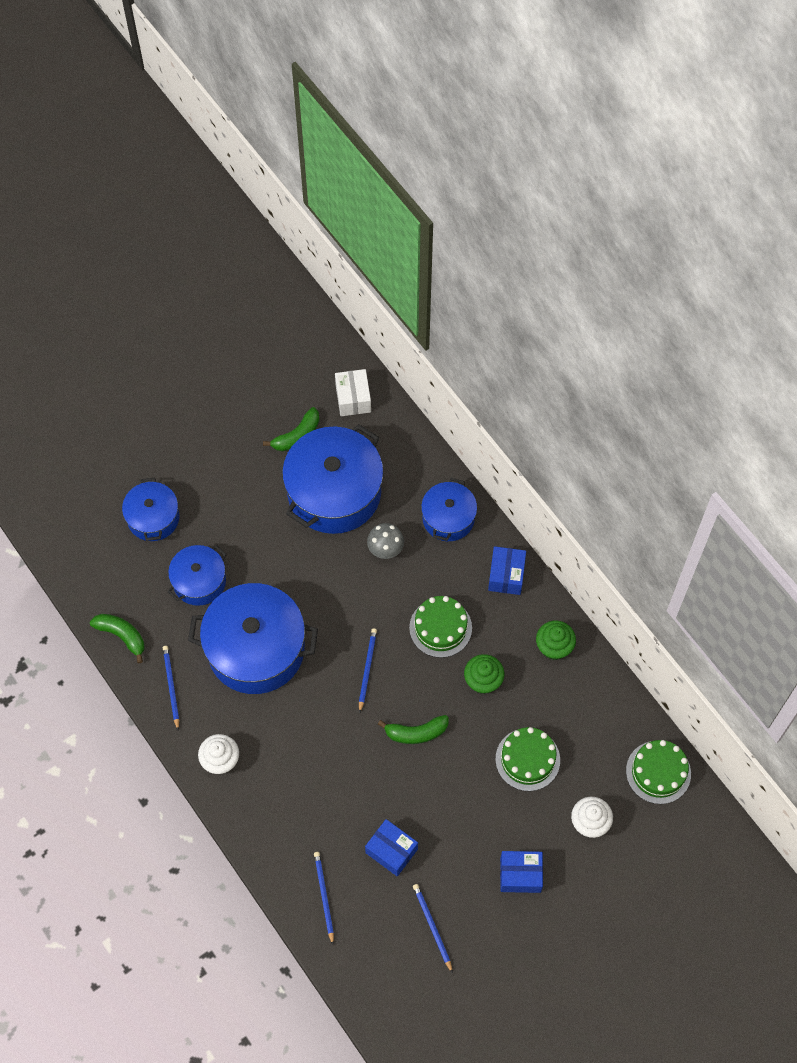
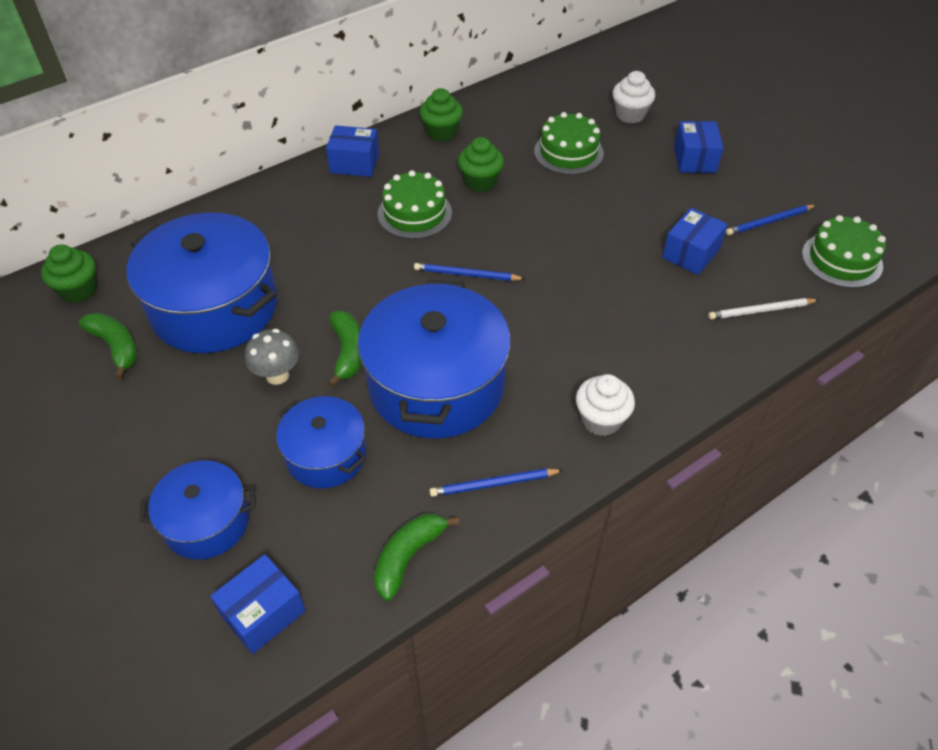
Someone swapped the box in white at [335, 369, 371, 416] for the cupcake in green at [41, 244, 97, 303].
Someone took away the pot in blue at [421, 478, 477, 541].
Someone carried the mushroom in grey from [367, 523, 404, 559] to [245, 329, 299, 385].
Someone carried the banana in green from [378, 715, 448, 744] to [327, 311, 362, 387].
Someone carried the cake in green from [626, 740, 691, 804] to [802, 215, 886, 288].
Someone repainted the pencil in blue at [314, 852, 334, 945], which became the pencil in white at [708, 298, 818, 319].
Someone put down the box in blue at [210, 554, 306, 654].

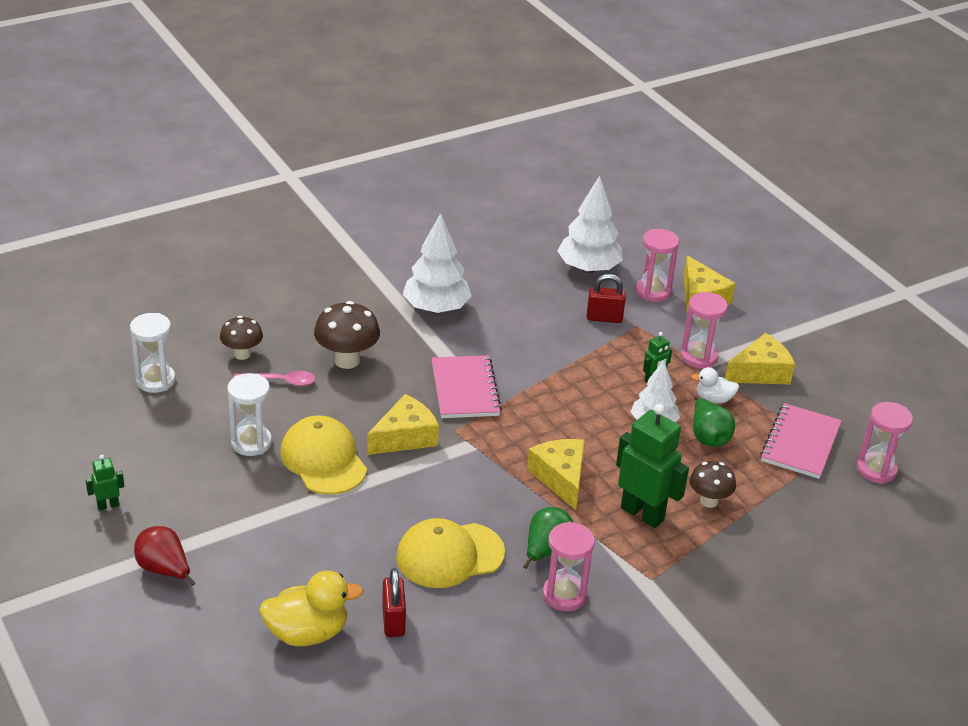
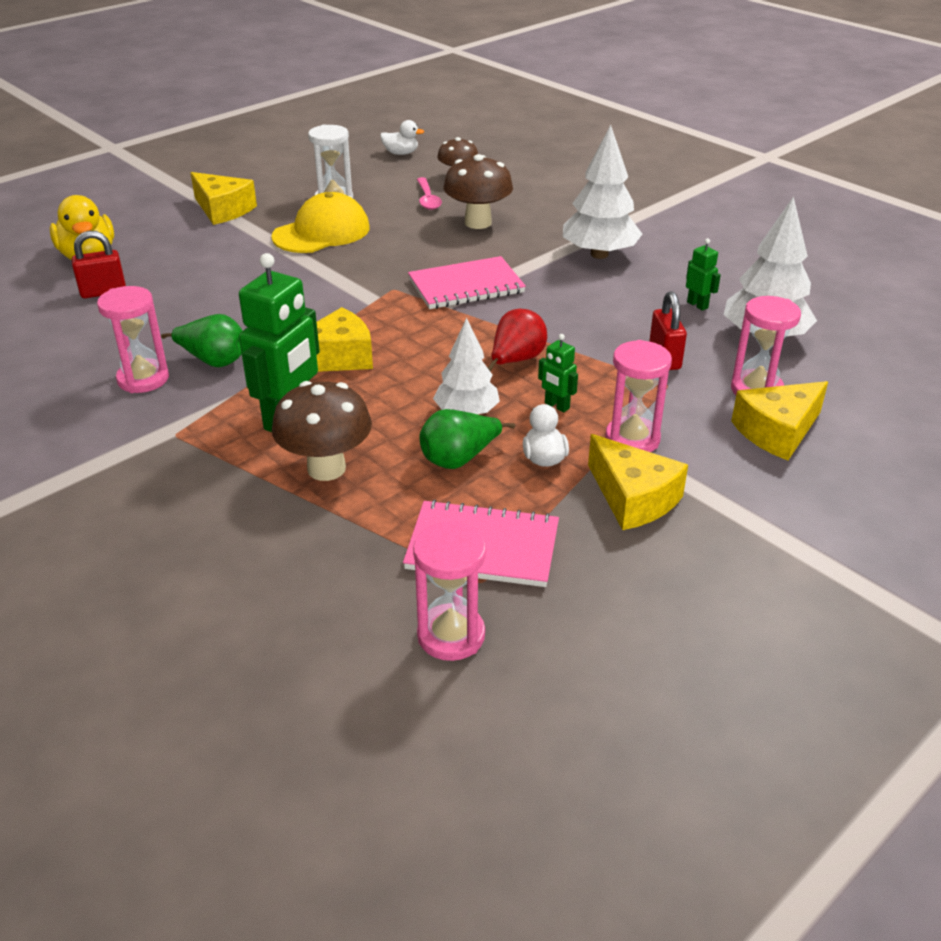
Someone swapped the hourglass in white at [130, 313, 176, 393] for the duck in white at [380, 120, 424, 155].
Someone carried the cheese in yellow from [367, 394, 439, 455] to [191, 172, 257, 225].
Someone carried the robot in green from [86, 455, 124, 511] to [686, 239, 721, 311].
Someone scaled the mushroom in brown at [689, 461, 736, 508] by 1.54.
Someone took away the cap in yellow at [396, 518, 505, 588].
Someone carried the pear in red from [134, 526, 196, 586] to [488, 309, 547, 372].

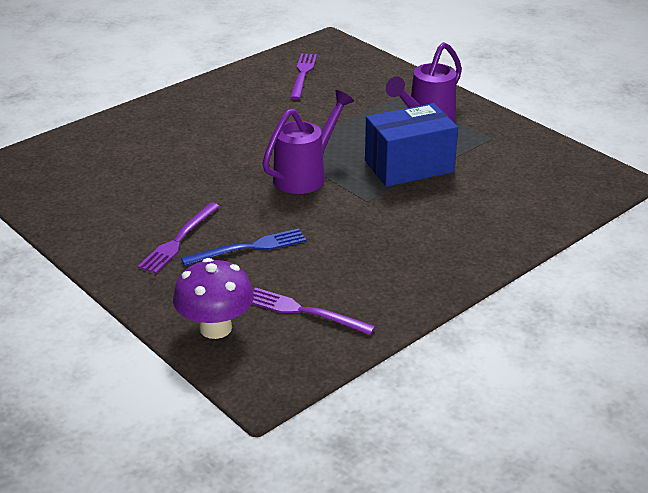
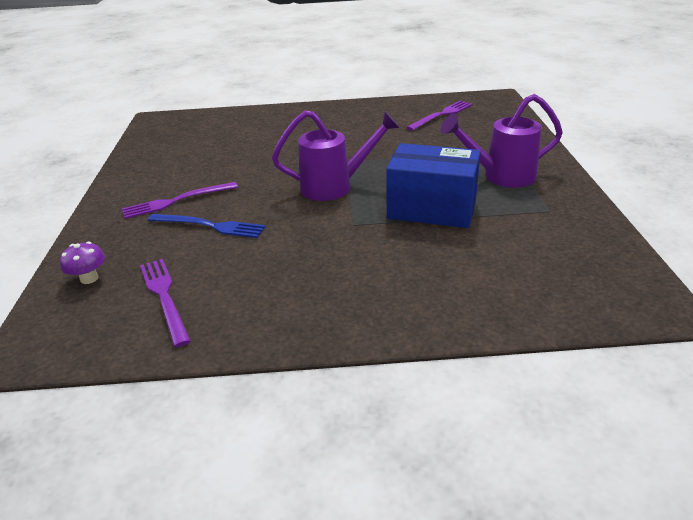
Someone scaled the mushroom in purple at [173, 258, 254, 339] by 0.53.

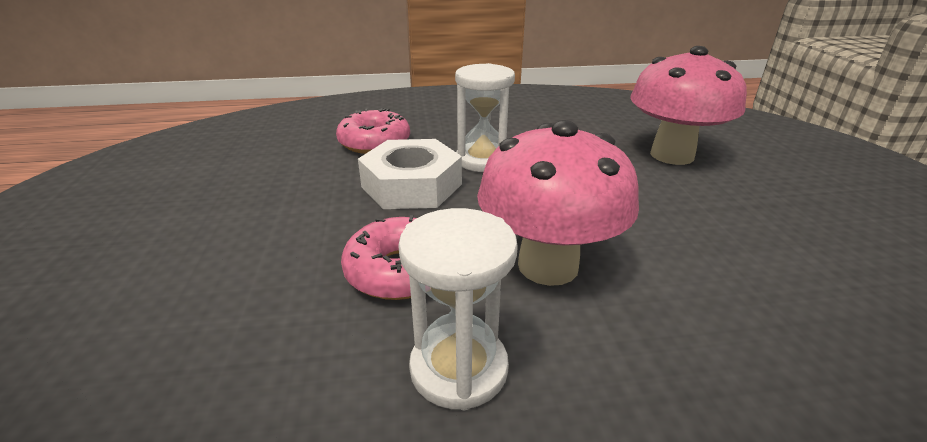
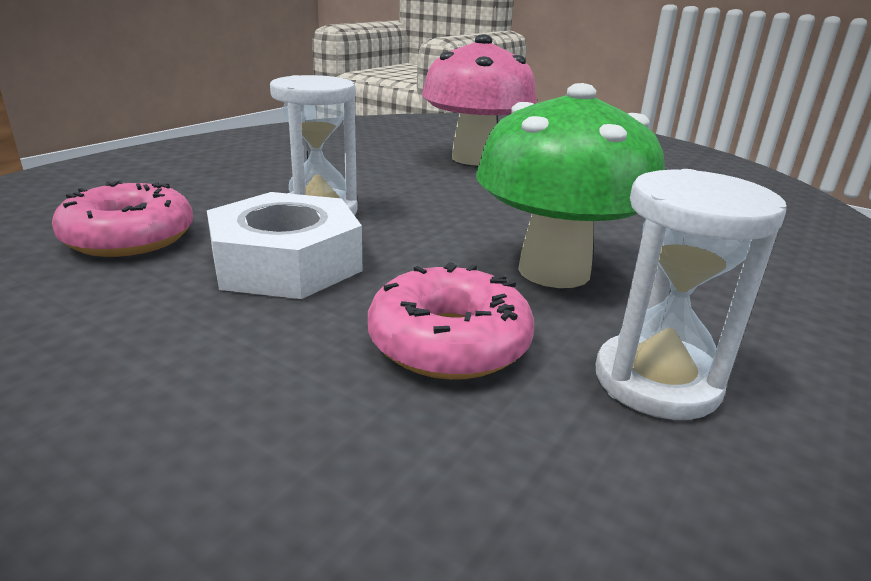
Someone repainted the mushroom in pink at [477, 120, 639, 286], which became the mushroom in green at [476, 83, 665, 288].

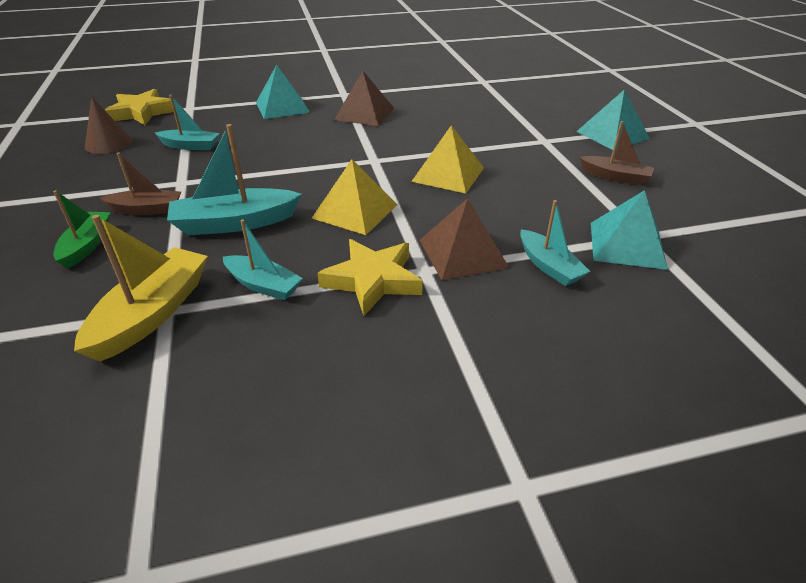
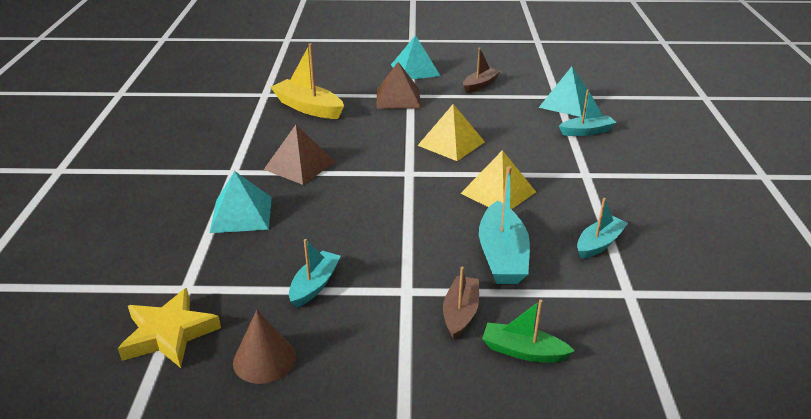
Someone carried the pyramid in brown from [420, 198, 509, 280] to [376, 62, 421, 109].
Someone carried the boat in yellow from [74, 215, 208, 362] to [270, 43, 344, 119].
Someone took away the star in yellow at [317, 239, 423, 316].

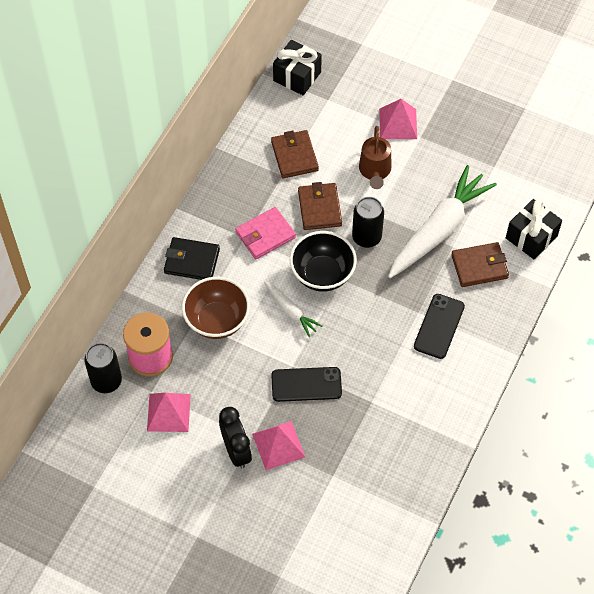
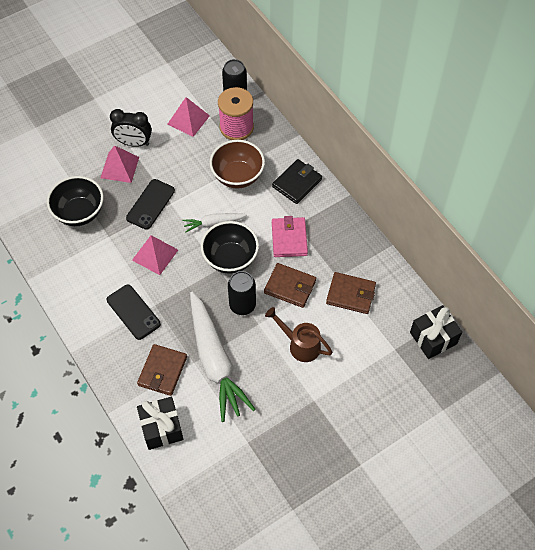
Someone carried the pyramid in pink from [379, 99, 417, 139] to [132, 235, 178, 275].
Someone put down the bowl in black at [47, 176, 104, 226].

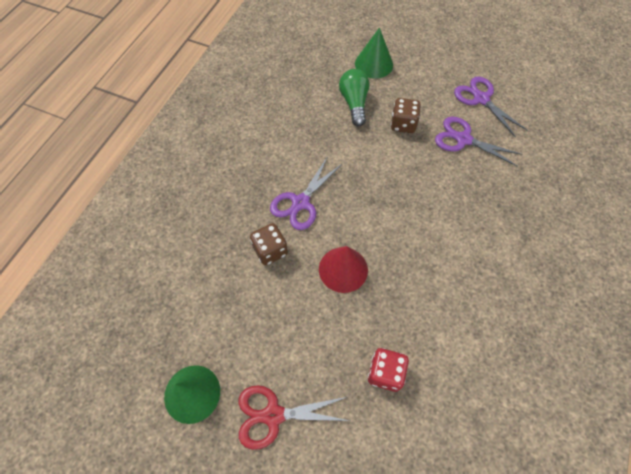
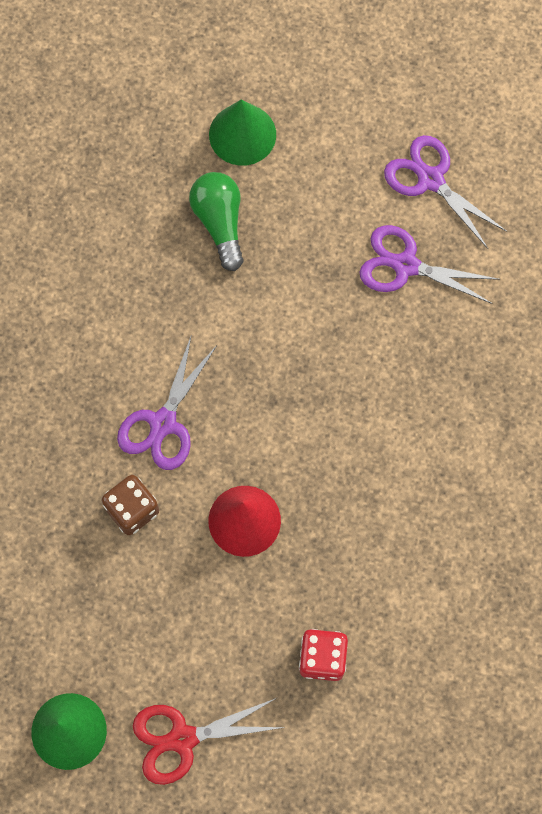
Someone took away the dice in brown at [391, 98, 421, 133].

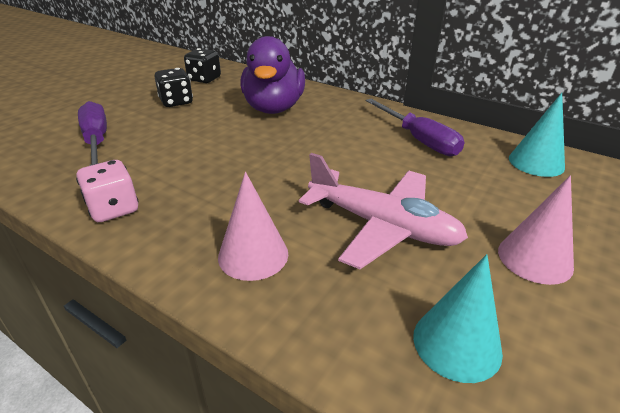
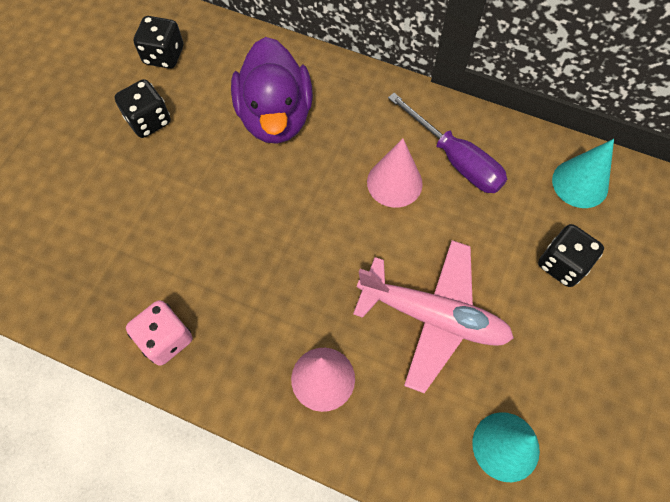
Someone took away the screwdriver in purple at [78, 101, 107, 166].
Someone carried the cone in pink from [498, 176, 574, 285] to [367, 138, 423, 208].
Someone put down the dice in black at [538, 224, 604, 287].

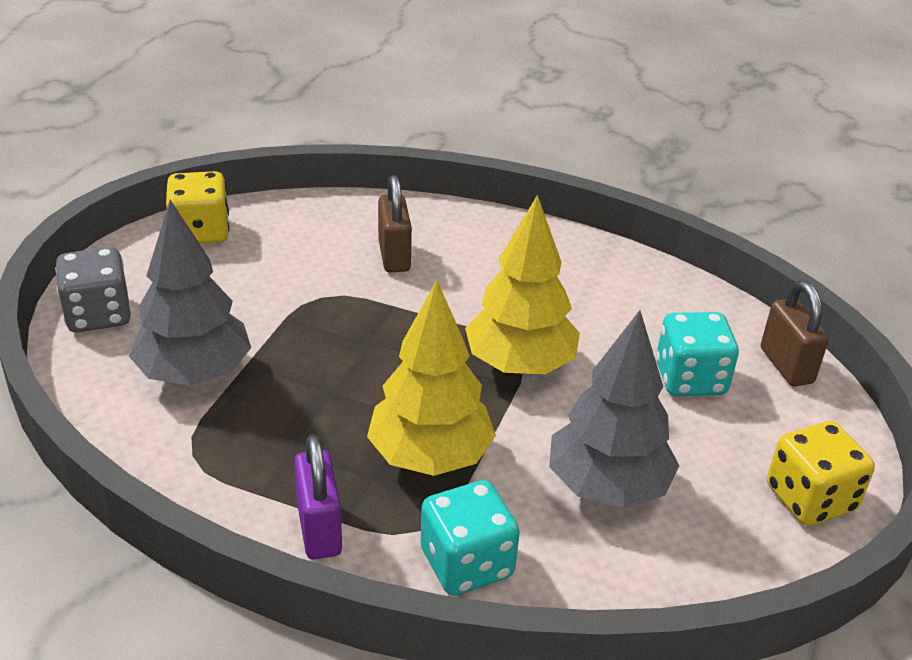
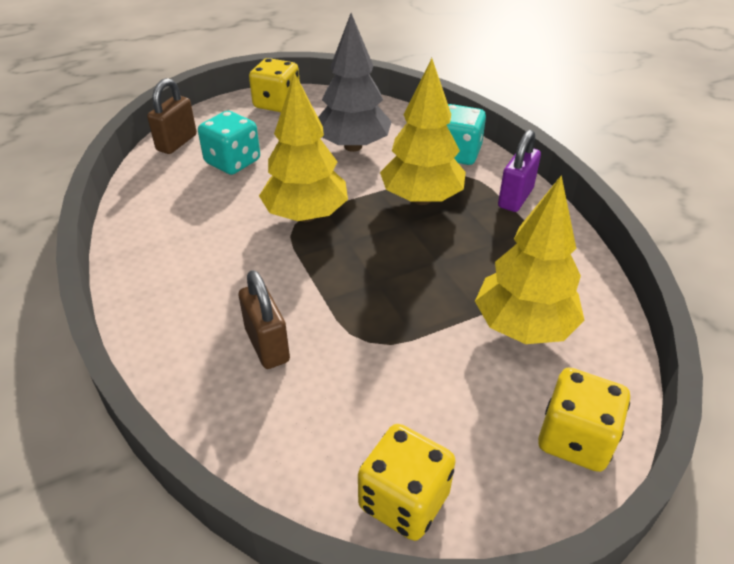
Someone rotated the padlock in brown at [378, 175, 412, 272] by 60 degrees counterclockwise.
Someone repainted the tree in grey at [129, 200, 251, 385], which became the tree in yellow at [475, 175, 584, 344].
Someone repainted the dice in grey at [55, 247, 131, 332], which became the dice in yellow at [538, 368, 630, 472].

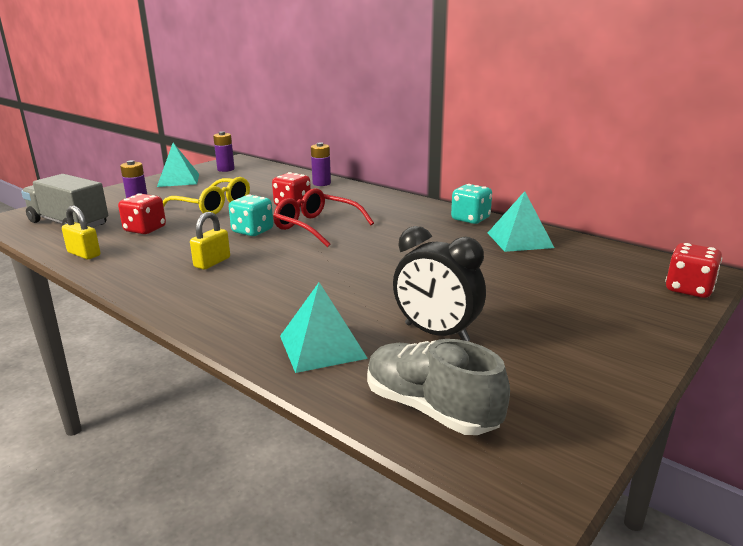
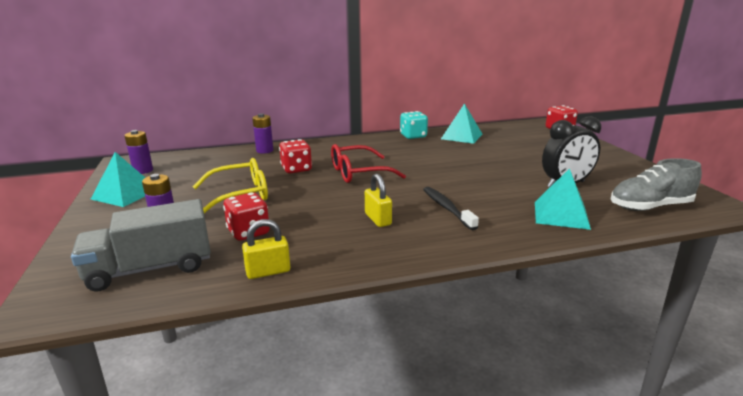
Someone took away the dice in turquoise at [229, 194, 273, 236].
Someone put down the toothbrush in black at [423, 187, 479, 230].

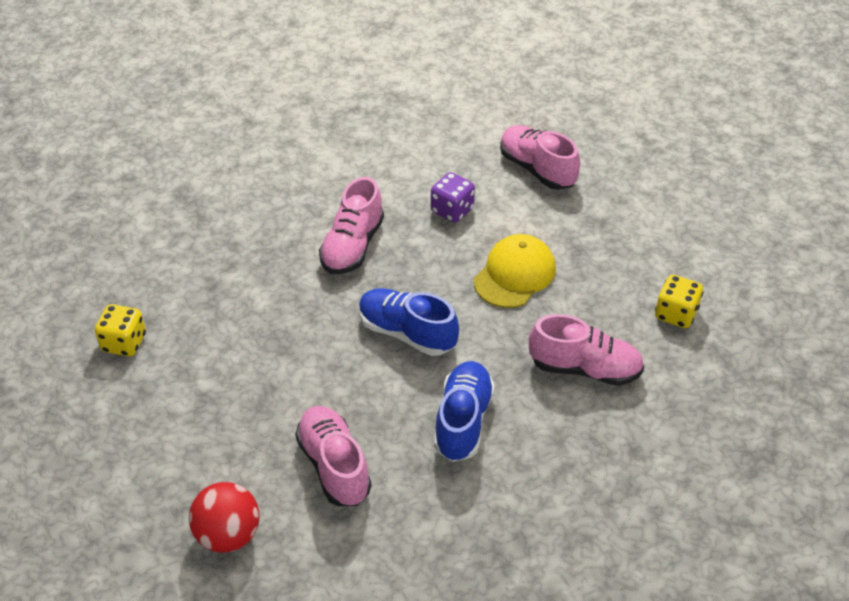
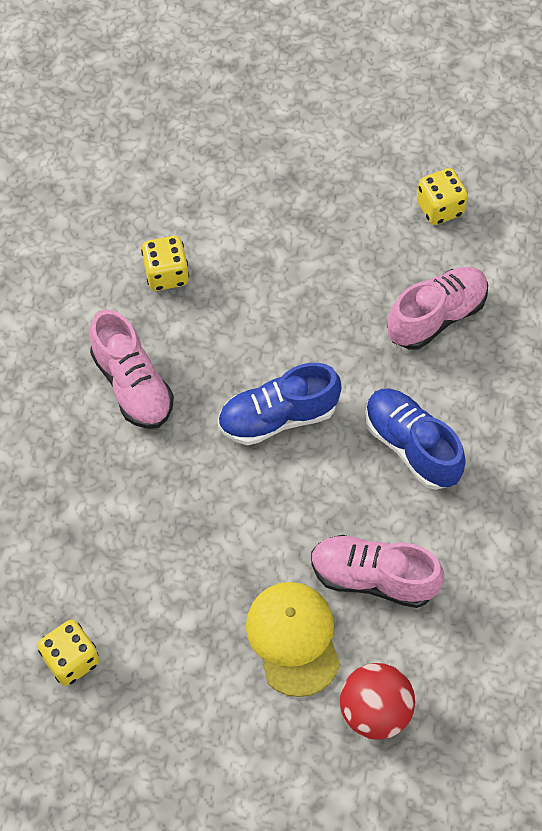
Someone took away the shoe in pink at [500, 125, 580, 190].
Someone repainted the dice in purple at [431, 172, 475, 223], which became the dice in yellow at [141, 236, 189, 291].
Someone carried the cap in yellow from [474, 234, 556, 308] to [246, 582, 340, 697].

